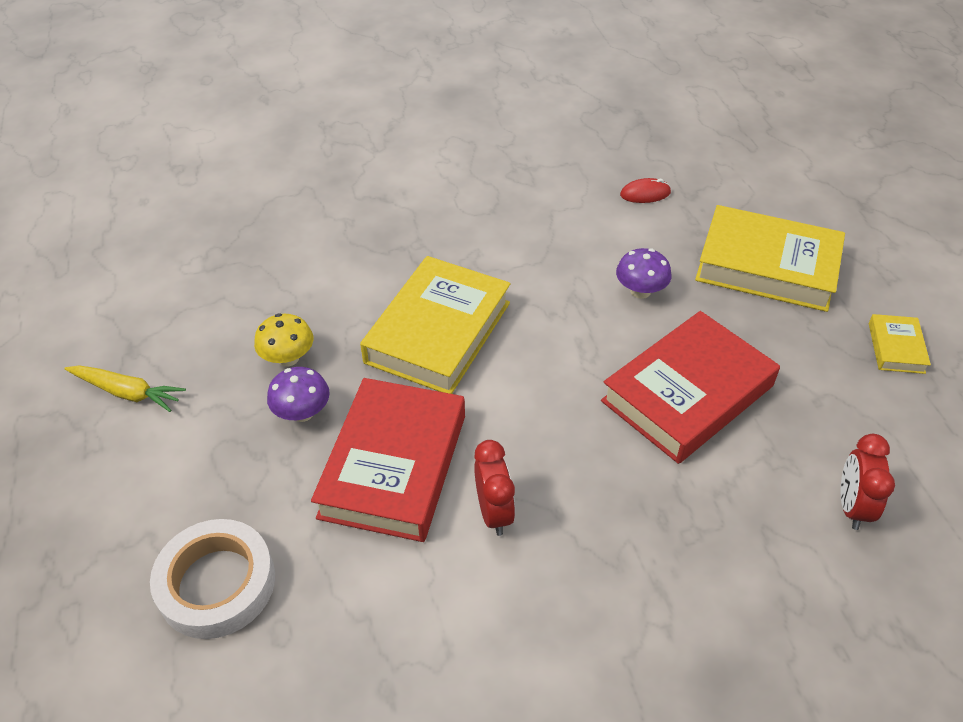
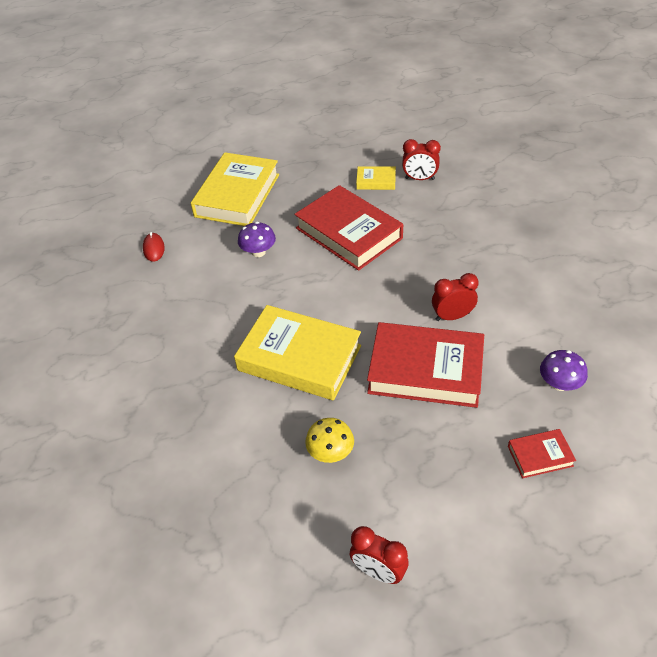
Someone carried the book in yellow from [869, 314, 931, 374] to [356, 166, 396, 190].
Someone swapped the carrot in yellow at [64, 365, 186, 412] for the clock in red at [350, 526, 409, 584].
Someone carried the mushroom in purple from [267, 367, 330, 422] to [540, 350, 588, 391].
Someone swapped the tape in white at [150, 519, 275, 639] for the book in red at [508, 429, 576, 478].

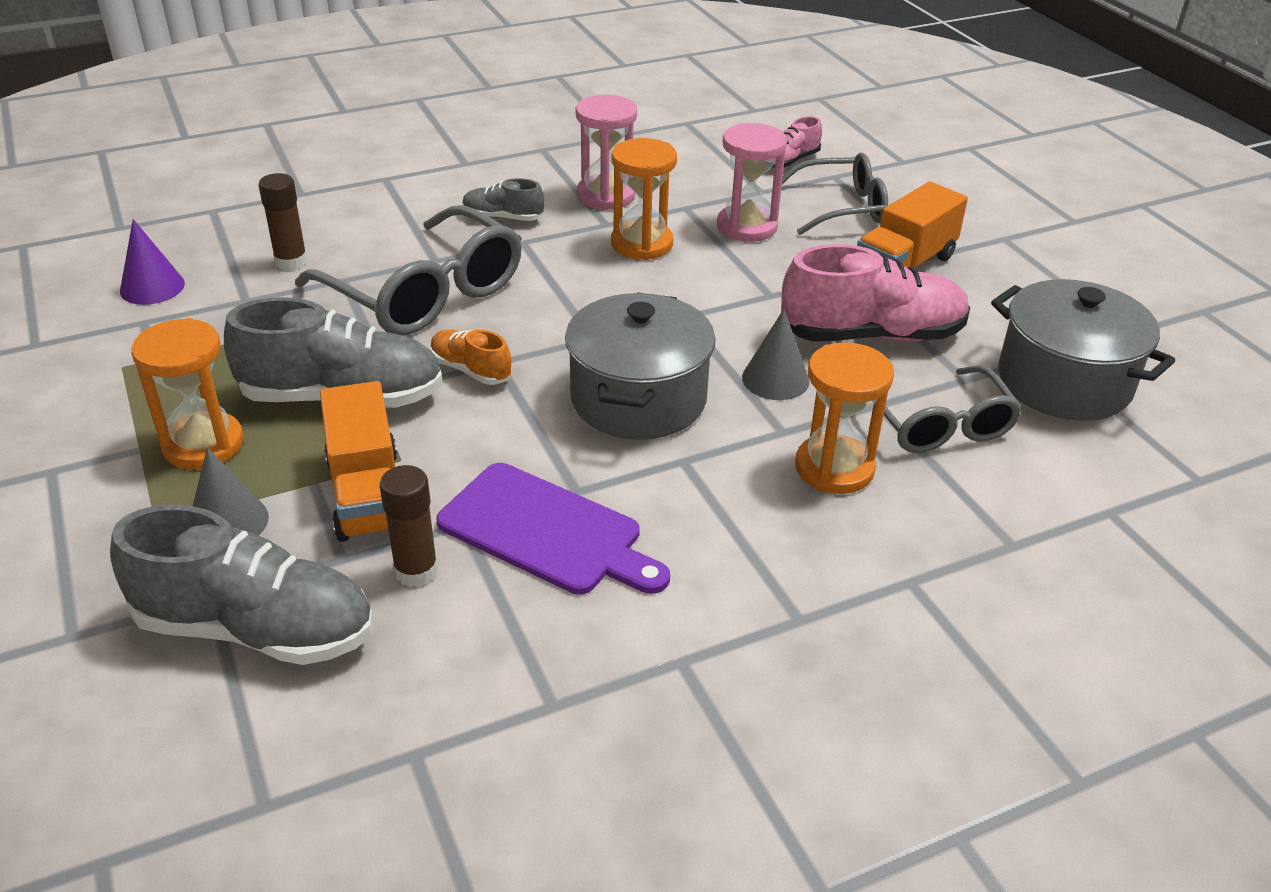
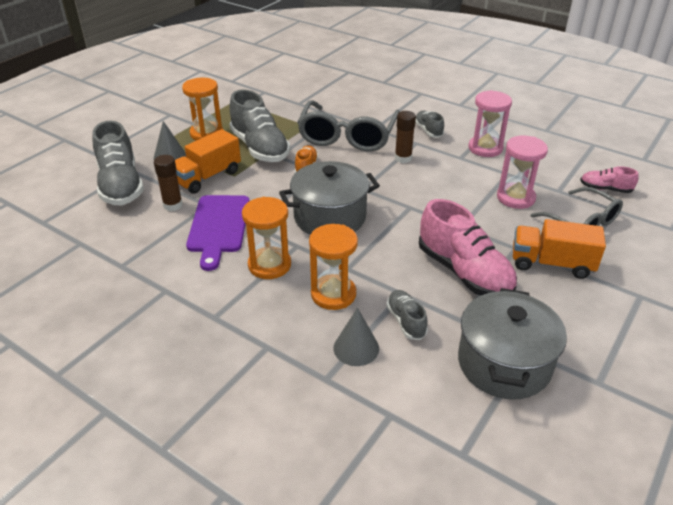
Someone carried the hourglass in orange from [611, 138, 677, 260] to [242, 197, 291, 279].
Someone carried the glue stick in brown from [258, 173, 308, 270] to [395, 111, 416, 163].
Someone took away the cone in purple at [120, 219, 185, 305].
Someone carried the cone in grey from [742, 309, 810, 400] to [333, 308, 379, 366].
Someone swapped the glasses in grey at [884, 365, 1023, 453] for the shoe in grey at [386, 290, 428, 340].

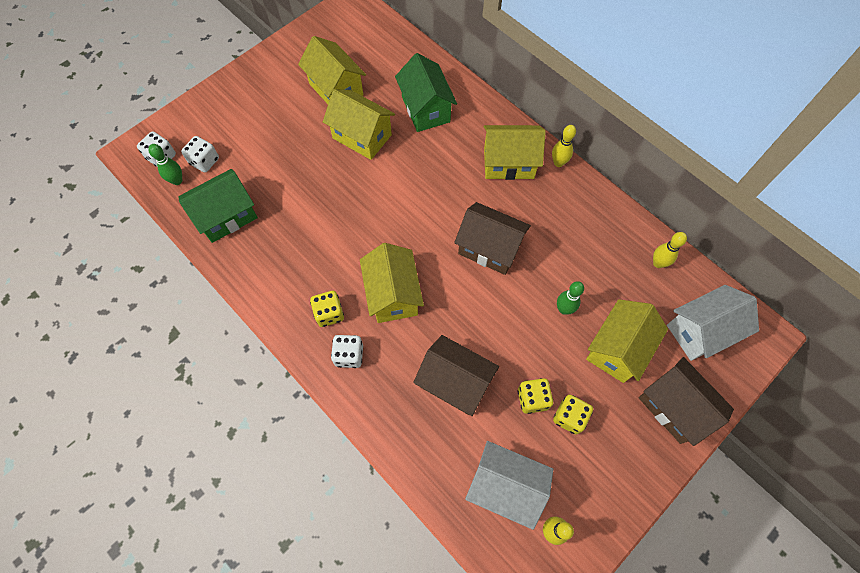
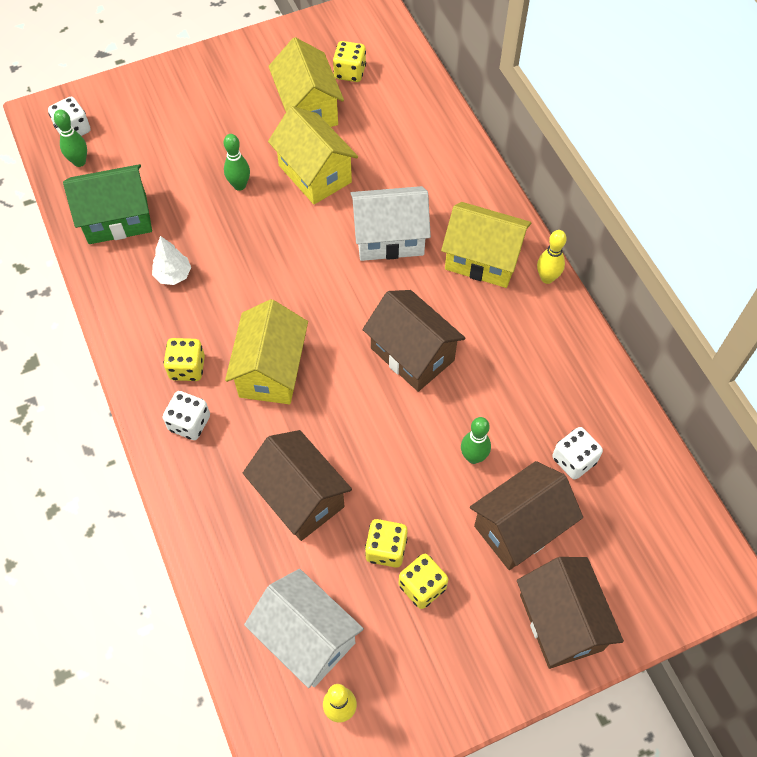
Someone took away the house in green at [395, 53, 457, 132].
Someone carried the dice in white from [181, 136, 219, 172] to [552, 427, 603, 479].
Someone took away the bowling pin in yellow at [653, 232, 687, 268].
Someone carried the house in white from [667, 285, 759, 361] to [350, 186, 431, 261].
Someone repainted the house in yellow at [586, 299, 668, 383], which became the house in brown at [470, 461, 583, 570].
Someone put down the dice in yellow at [333, 41, 366, 82].
Someone put down the bowling pin in green at [223, 134, 250, 191].
Someone put down the tree in white at [152, 236, 191, 285].

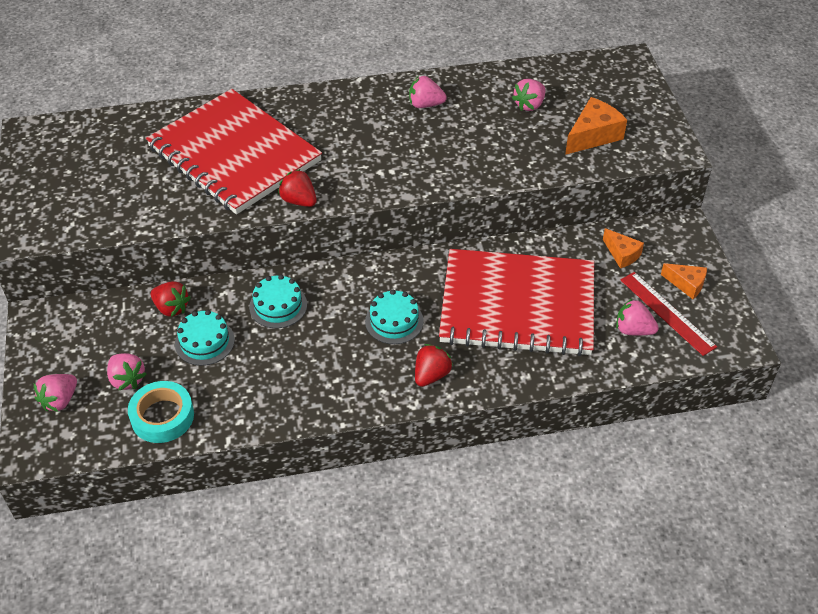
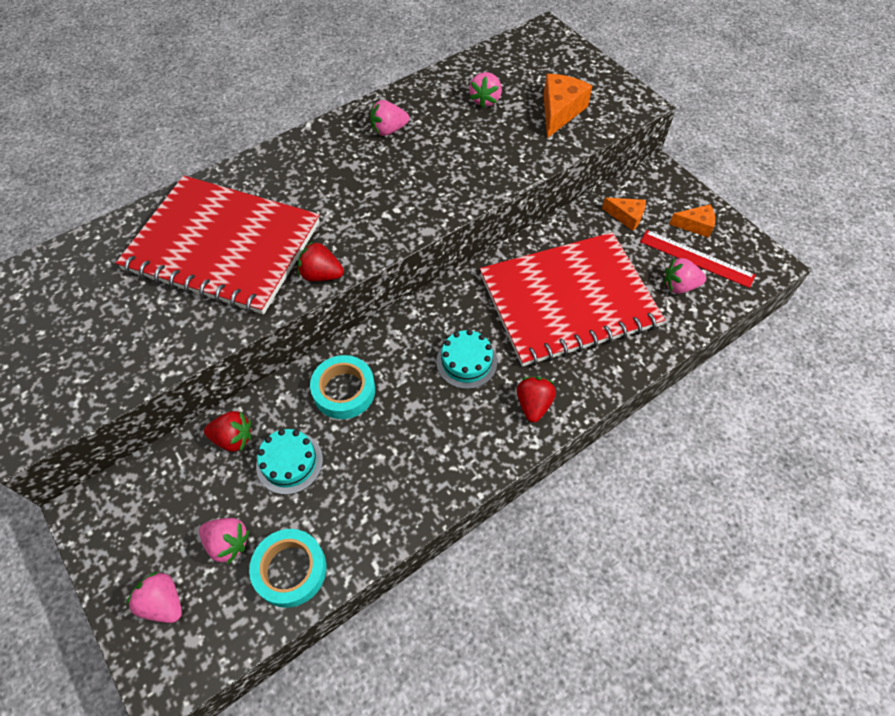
Someone swapped the cake in turquoise at [249, 275, 307, 328] for the tape in turquoise at [310, 355, 375, 419].
Someone rotated the strawberry in pink at [34, 374, 77, 412] by 120 degrees clockwise.

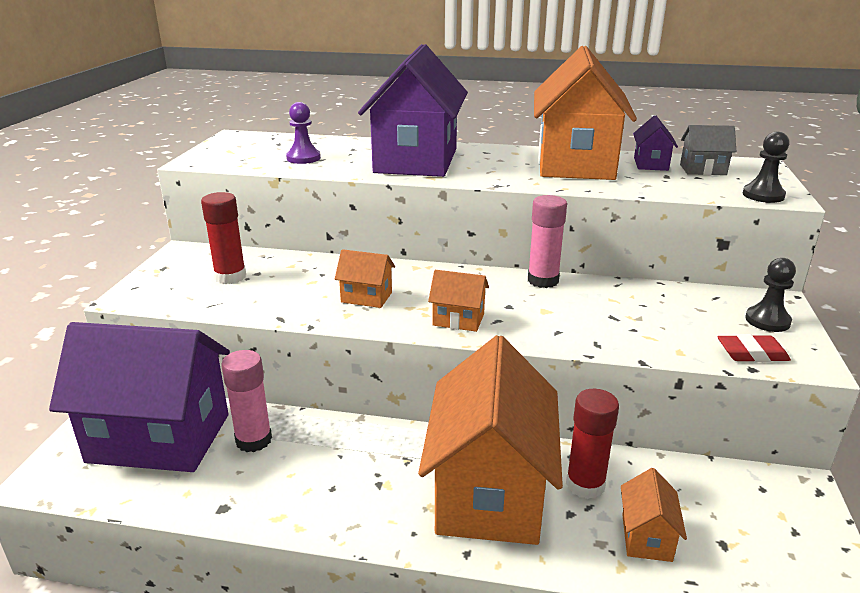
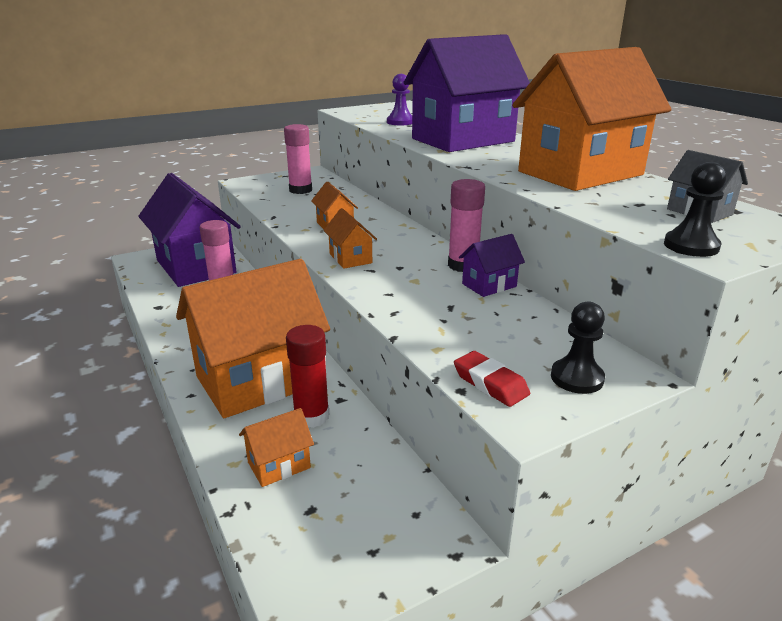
Someone carried the house in purple from [633, 115, 678, 171] to [459, 234, 525, 297].
Someone repainted the glue stick in red at [201, 192, 246, 284], which became the glue stick in pink at [284, 124, 312, 194].

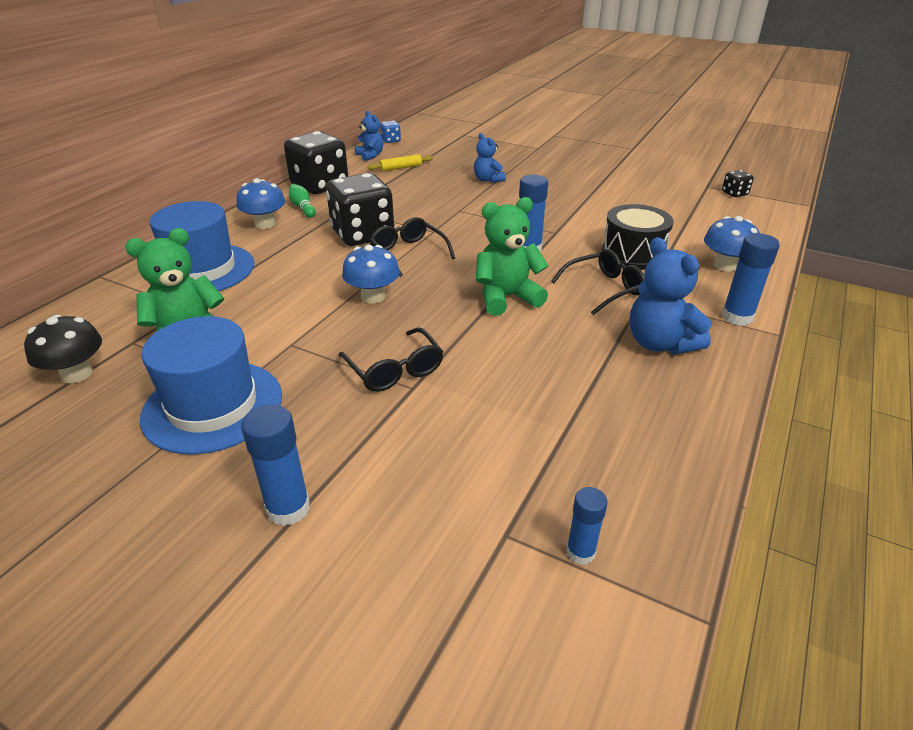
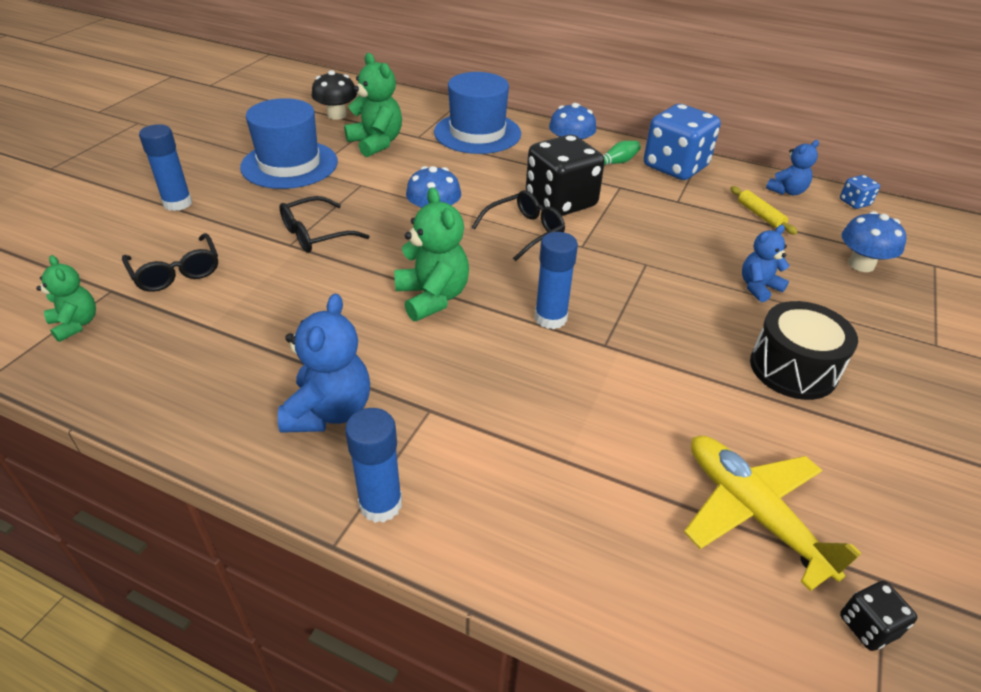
Someone repainted the dice in black at [284, 131, 348, 194], which became the dice in blue at [644, 104, 721, 180].
Someone carried the drum in black from [602, 204, 674, 270] to [750, 301, 858, 400].
Someone carried the mushroom in blue from [704, 216, 760, 271] to [841, 211, 906, 272].
Someone rotated the teddy bear in blue at [630, 237, 712, 354] by 135 degrees clockwise.
Someone carried the glasses in black from [551, 249, 644, 315] to [122, 233, 218, 292].
Someone swapped the glue stick in blue at [566, 487, 607, 565] for the teddy bear in green at [36, 255, 96, 342].
Someone put down the plane in yellow at [684, 436, 861, 591].

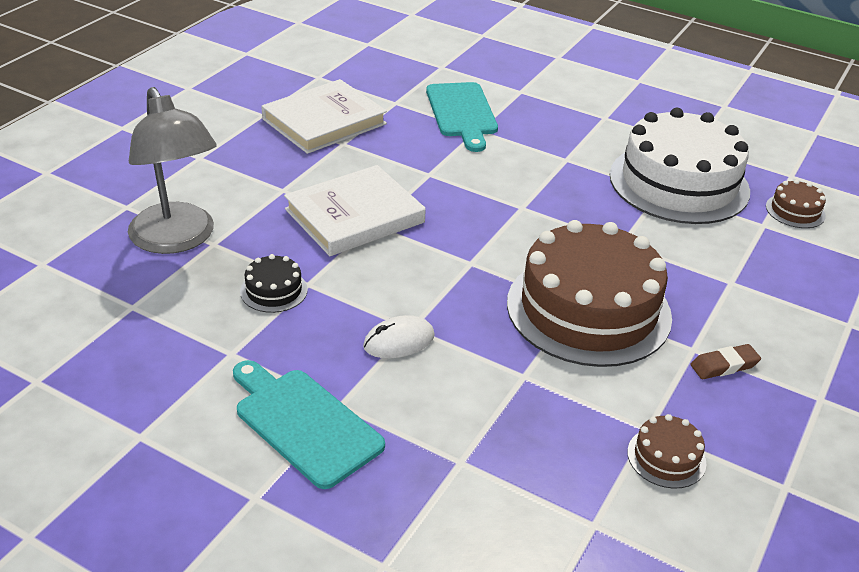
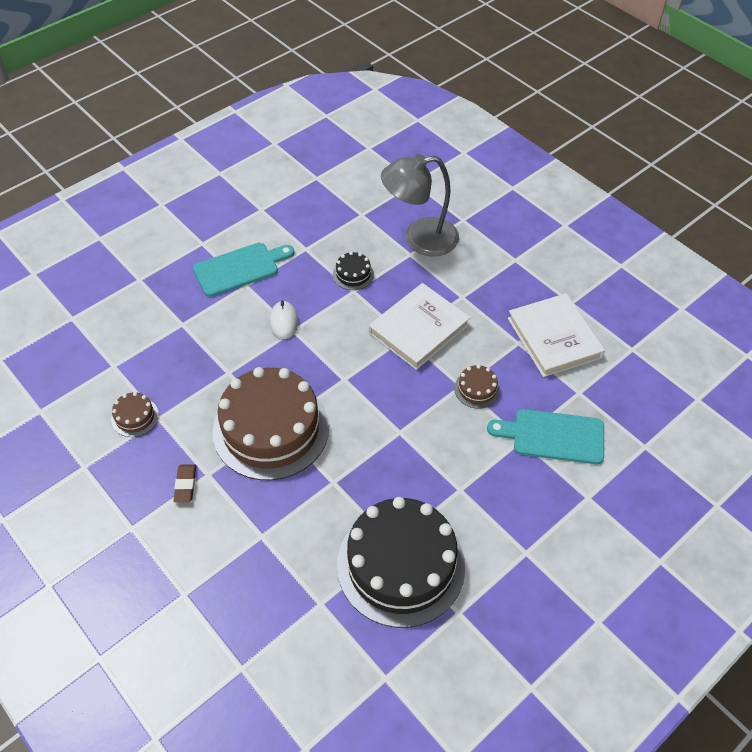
Someone repainted the cake in white at [610, 108, 750, 224], which became the cake in black at [337, 497, 465, 628].
Someone rotated the book in white at [284, 165, 426, 256] by 60 degrees clockwise.
Someone carried the cake in brown from [766, 179, 826, 228] to [454, 365, 500, 409].

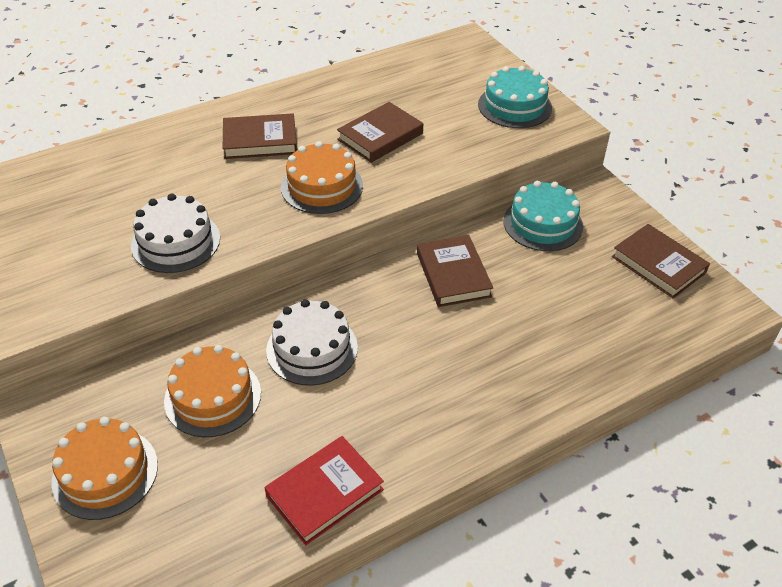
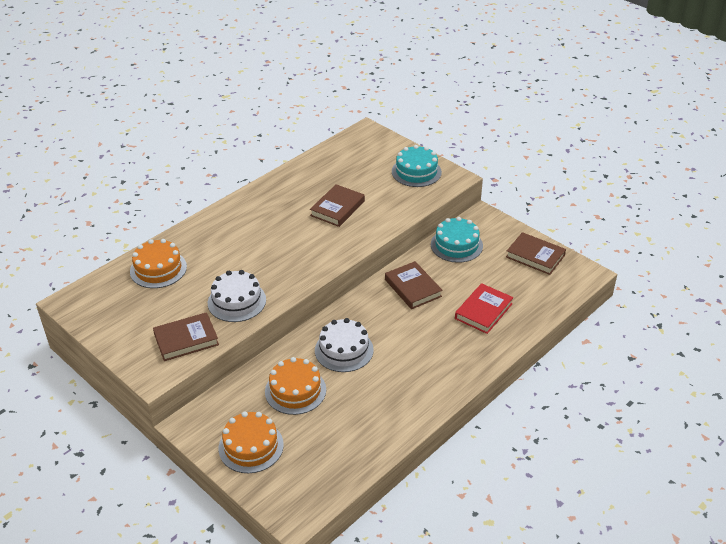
Someone carried the book in brown from [223, 113, 297, 159] to [153, 312, 219, 361].
Someone carried the cake in orange from [281, 141, 363, 214] to [130, 239, 187, 288].
Someone carried the book in red from [265, 436, 384, 545] to [455, 283, 513, 334].

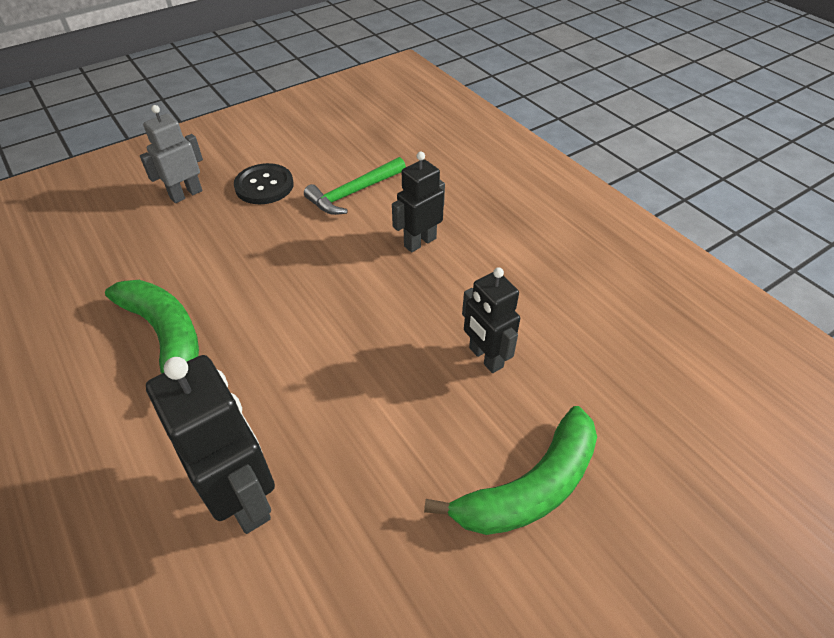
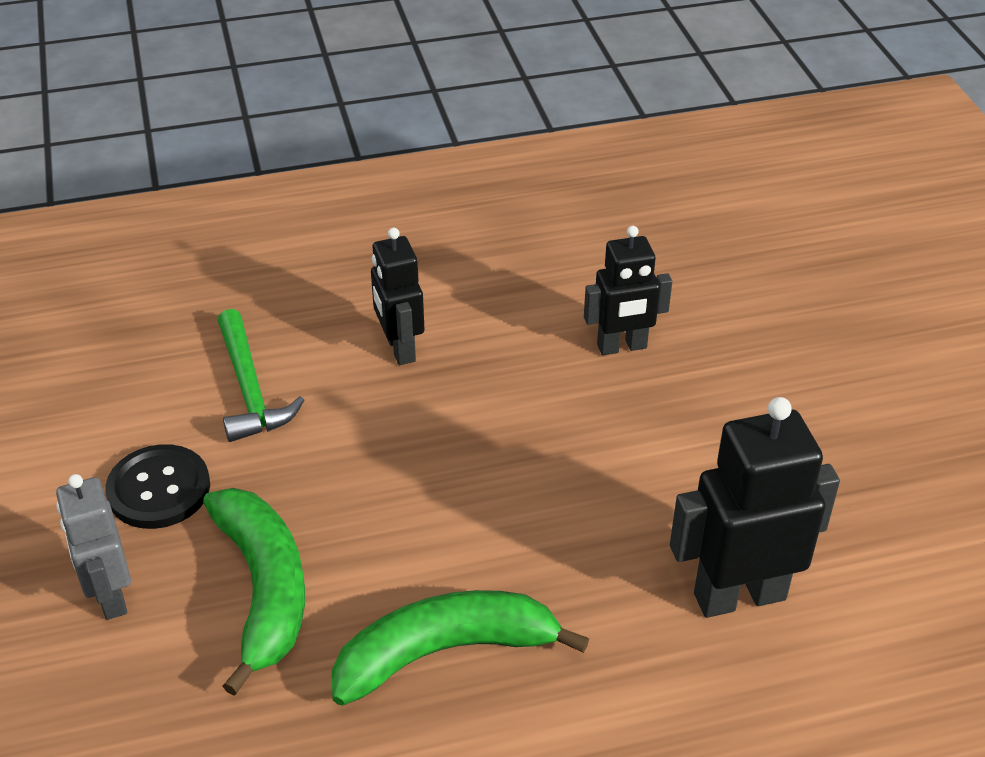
Someone carried the banana in green from [424, 406, 597, 535] to [203, 488, 305, 696].

